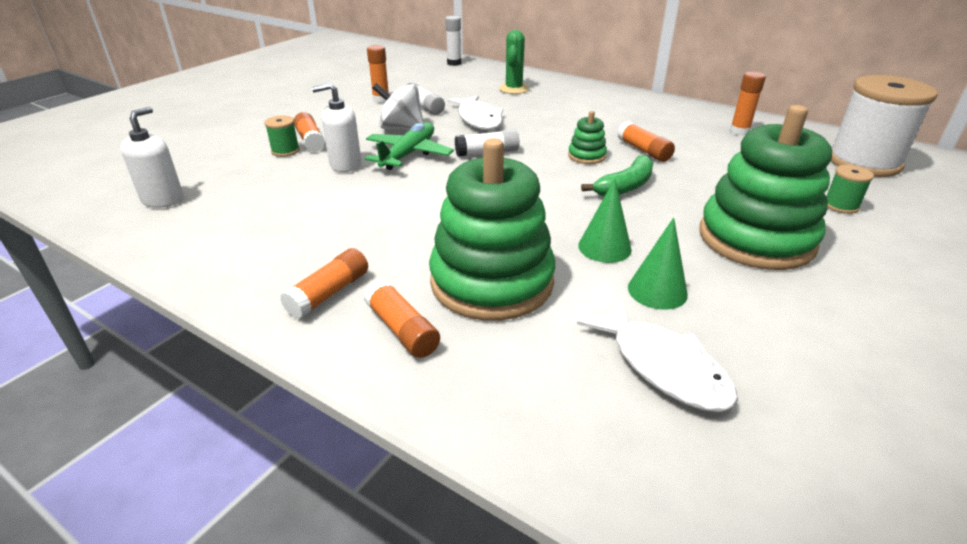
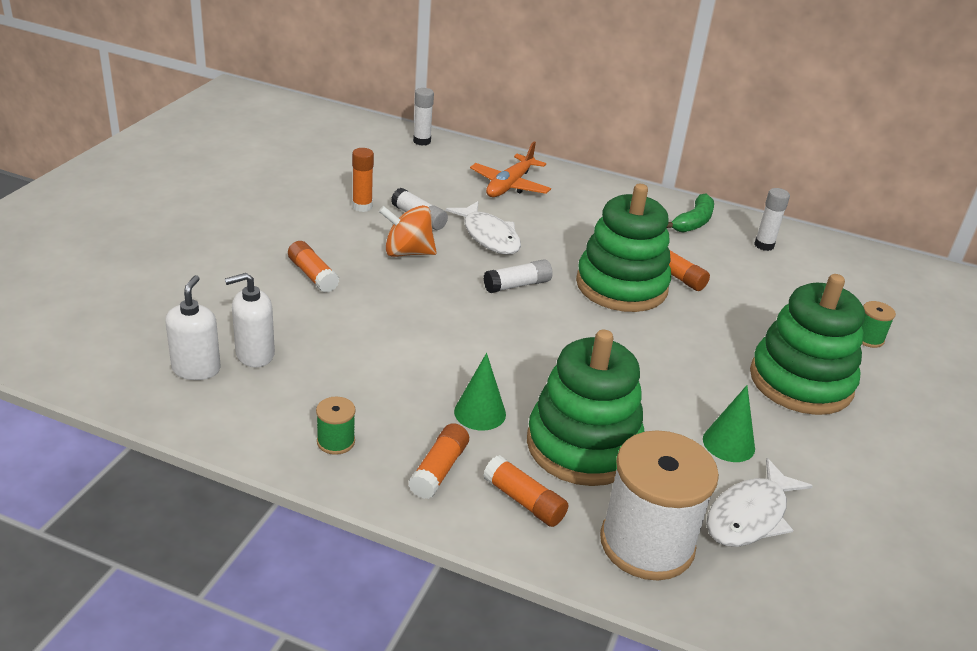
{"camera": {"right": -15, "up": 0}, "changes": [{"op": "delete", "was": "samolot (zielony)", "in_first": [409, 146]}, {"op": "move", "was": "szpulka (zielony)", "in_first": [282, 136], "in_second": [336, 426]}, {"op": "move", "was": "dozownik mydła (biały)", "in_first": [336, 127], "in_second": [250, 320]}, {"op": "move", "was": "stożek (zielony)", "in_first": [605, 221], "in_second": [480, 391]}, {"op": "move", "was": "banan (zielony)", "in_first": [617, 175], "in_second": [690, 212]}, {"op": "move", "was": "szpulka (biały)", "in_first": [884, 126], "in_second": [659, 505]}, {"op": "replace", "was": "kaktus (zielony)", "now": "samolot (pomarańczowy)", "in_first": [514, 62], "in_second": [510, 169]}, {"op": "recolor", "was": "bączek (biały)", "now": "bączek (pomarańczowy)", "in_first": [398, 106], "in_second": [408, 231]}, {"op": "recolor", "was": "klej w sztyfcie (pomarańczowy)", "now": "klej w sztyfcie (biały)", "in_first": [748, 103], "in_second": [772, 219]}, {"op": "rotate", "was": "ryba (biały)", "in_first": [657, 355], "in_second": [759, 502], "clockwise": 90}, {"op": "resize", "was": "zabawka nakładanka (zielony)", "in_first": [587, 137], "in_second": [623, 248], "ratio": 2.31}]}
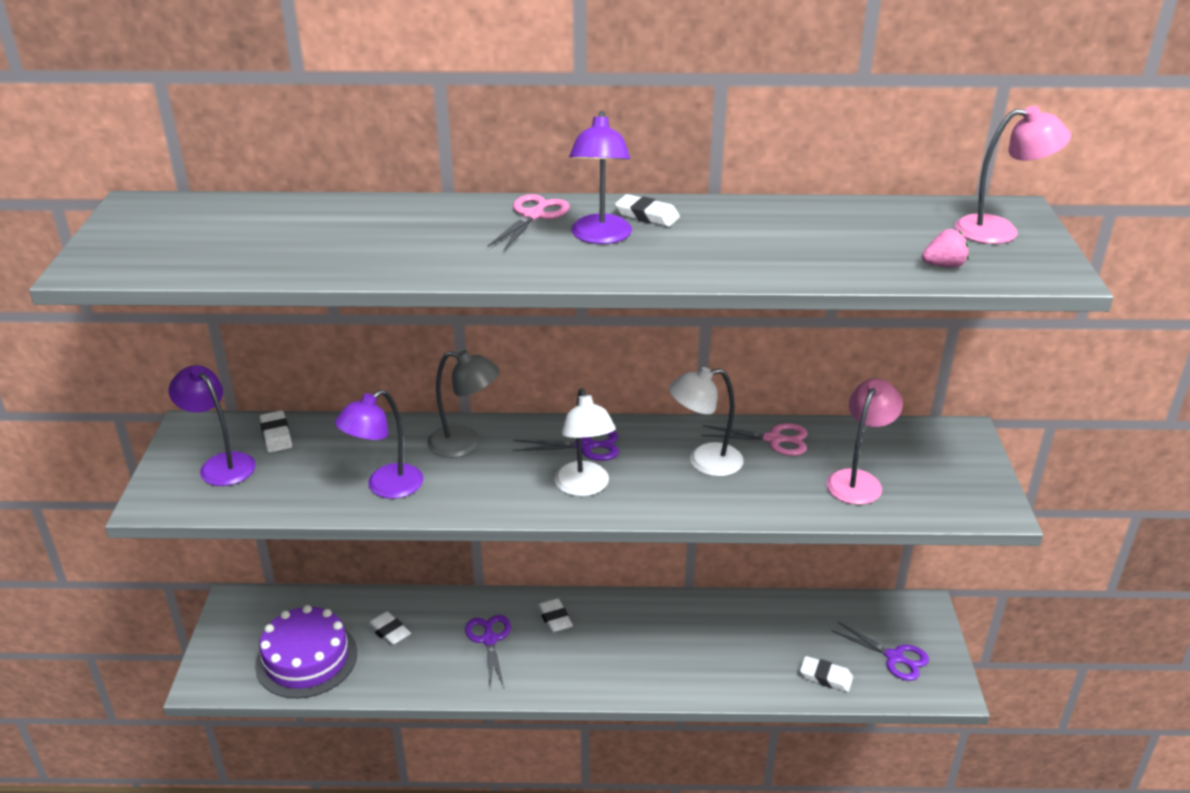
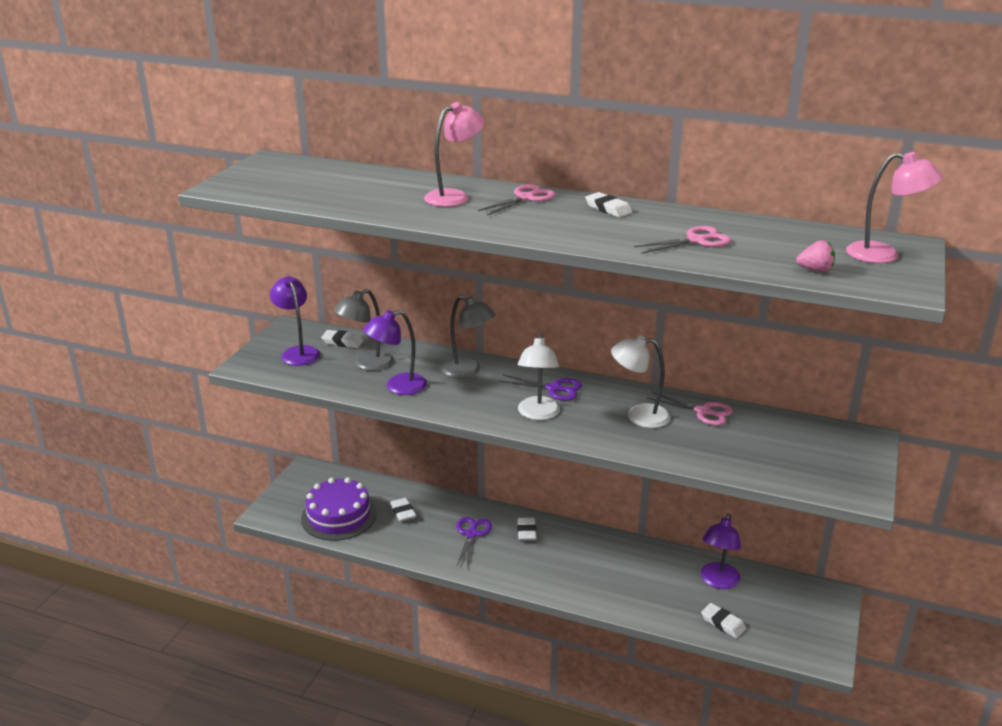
{"camera": {"right": 20, "up": -5}, "changes": [{"op": "delete", "was": "nożyczki (fioletowy)", "in_first": [880, 651]}, {"op": "insert", "now": "lampka (szary)", "in_second": [364, 330]}, {"op": "insert", "now": "nożyczki (różowy)", "in_second": [682, 240]}, {"op": "move", "was": "lampka (fioletowy)", "in_first": [600, 177], "in_second": [721, 551]}, {"op": "move", "was": "lampka (różowy)", "in_first": [864, 442], "in_second": [454, 154]}, {"op": "rotate", "was": "gumka do mazania (biały)", "in_first": [275, 431], "in_second": [342, 339], "clockwise": -75}]}
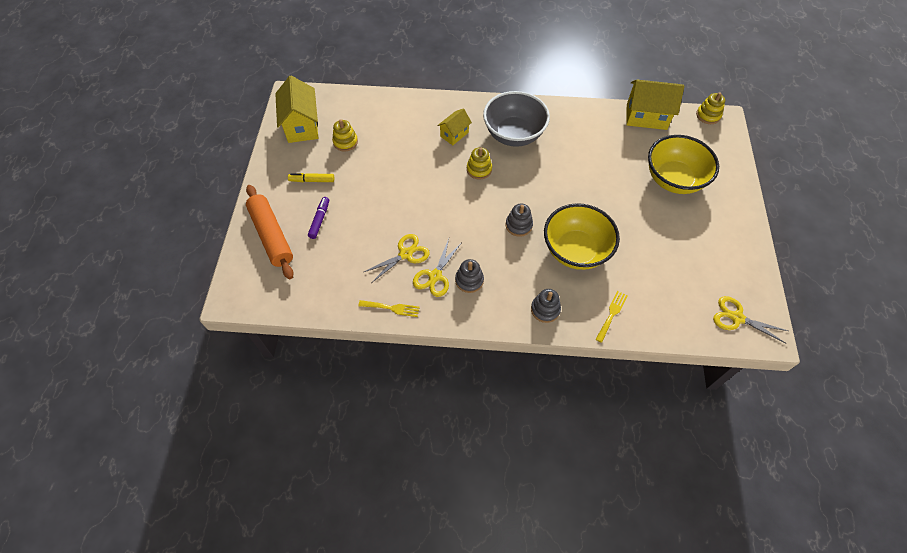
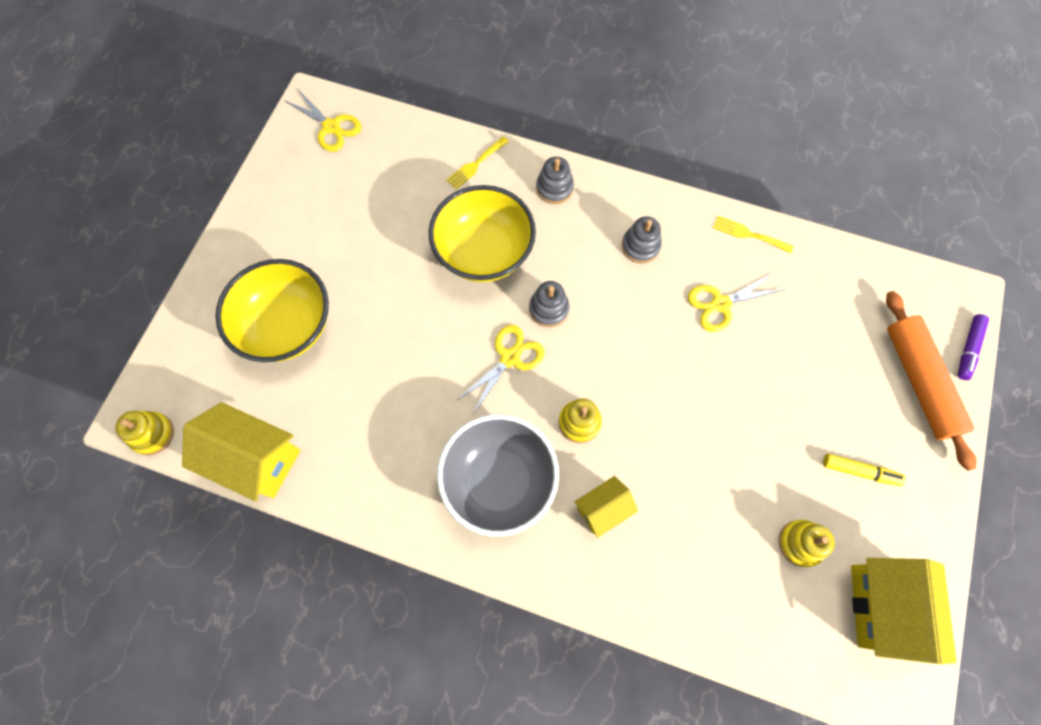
{"camera": {"right": -165, "up": 10}, "changes": [{"op": "move", "was": "flamaster (fioletowy)", "in_first": [318, 218], "in_second": [973, 347]}, {"op": "move", "was": "nożyczki (żółty)", "in_first": [437, 268], "in_second": [500, 369]}]}
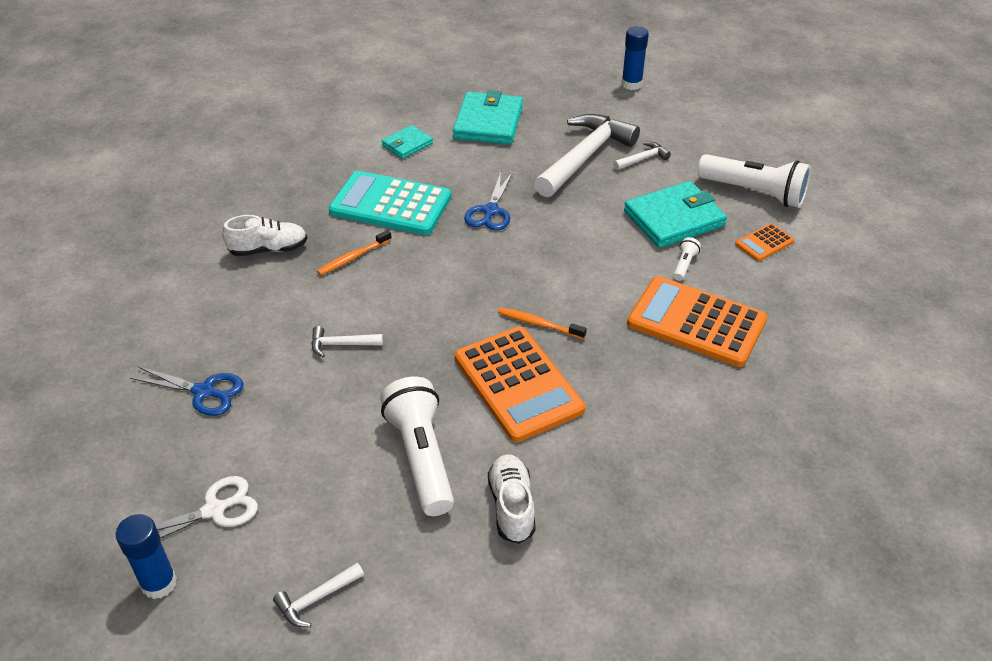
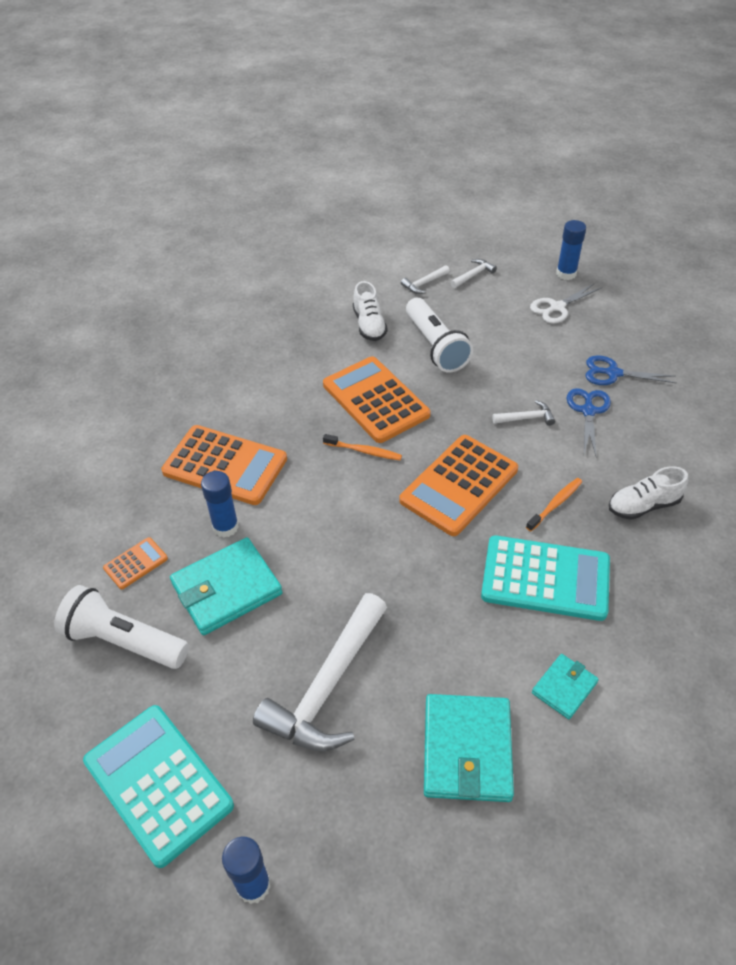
{"camera": {"right": 175, "up": 5}, "changes": [{"op": "insert", "now": "kalkulator (turkusowy)", "in_second": [158, 786]}, {"op": "insert", "now": "kalkulator (pomarańczowy)", "in_second": [458, 485]}, {"op": "move", "was": "nożyczki (niebieski)", "in_first": [488, 201], "in_second": [589, 422]}, {"op": "move", "was": "młotek (biały)", "in_first": [642, 156], "in_second": [425, 279]}, {"op": "replace", "was": "latarka (biały)", "now": "klej w sztyfcie (niebieski)", "in_first": [687, 259], "in_second": [220, 504]}]}
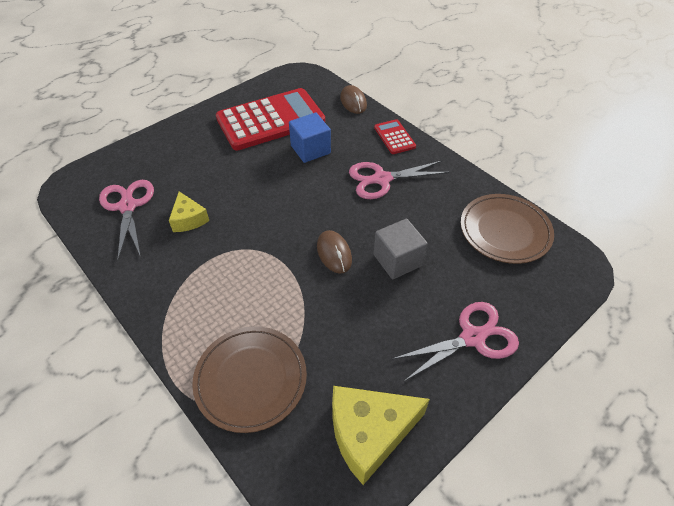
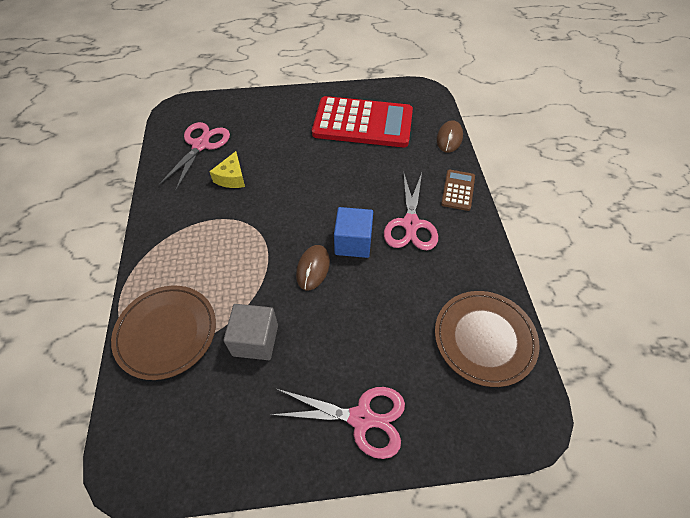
{"camera": {"right": 35, "up": 5}, "changes": [{"op": "delete", "was": "ser (żółty)", "in_first": [381, 435]}, {"op": "move", "was": "sześcian (niebieski)", "in_first": [310, 138], "in_second": [353, 232]}, {"op": "move", "was": "sześcian (szary)", "in_first": [401, 249], "in_second": [250, 332]}, {"op": "recolor", "was": "kalkulator (czerwony)", "now": "kalkulator (brązowy)", "in_first": [395, 136], "in_second": [458, 190]}, {"op": "rotate", "was": "nożyczki (różowy)", "in_first": [399, 179], "in_second": [411, 210], "clockwise": -105}]}
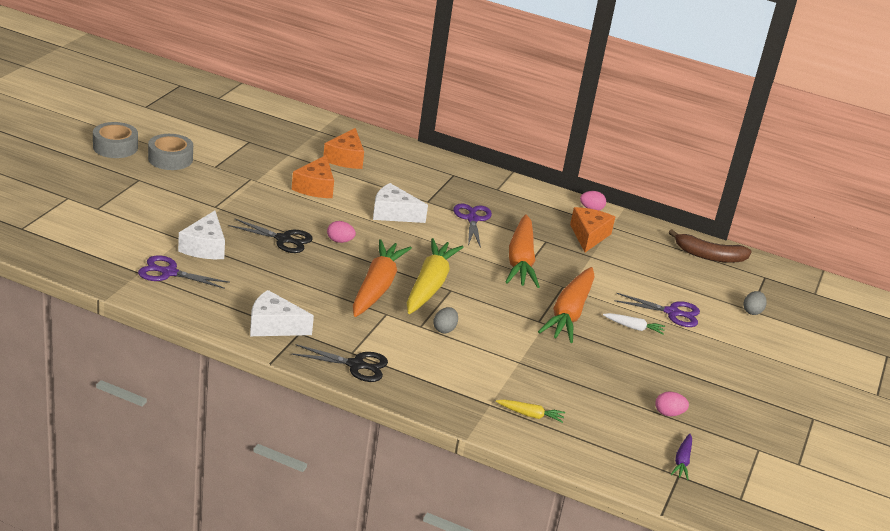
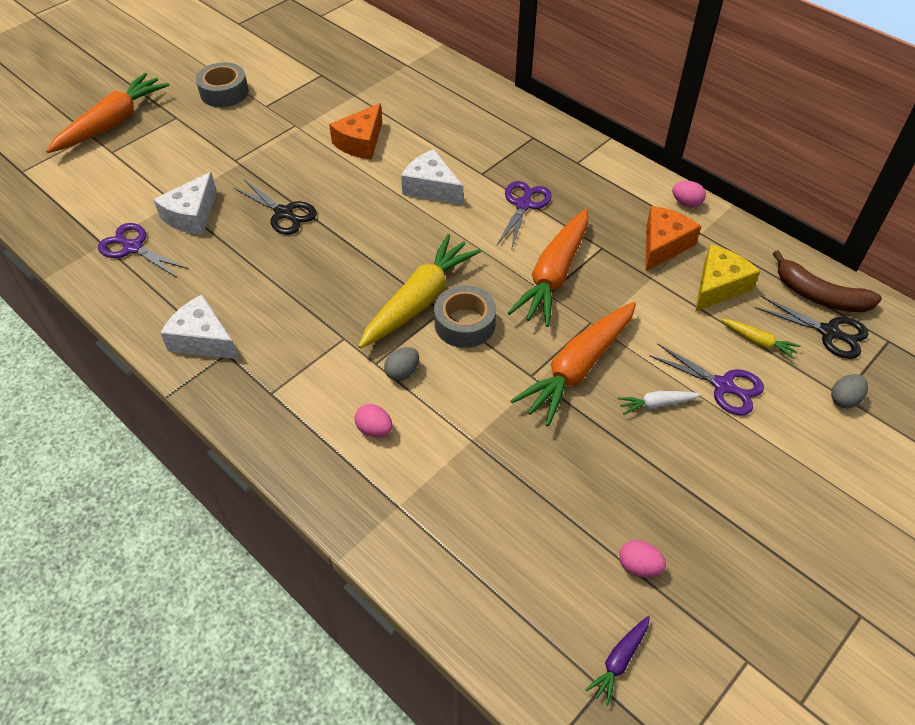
{"camera": {"right": 25, "up": 20}, "changes": [{"op": "delete", "was": "ser (pomarańczowy)", "in_first": [343, 148]}, {"op": "insert", "now": "ser (żółty)", "in_second": [727, 278]}, {"op": "move", "was": "taśma klejąca (szary)", "in_first": [115, 140], "in_second": [465, 316]}, {"op": "move", "was": "nożyczki (czarny)", "in_first": [339, 363], "in_second": [812, 327]}, {"op": "move", "was": "jajko (różowy)", "in_first": [341, 232], "in_second": [374, 420]}, {"op": "move", "was": "marchewka (pomarańczowy)", "in_first": [382, 278], "in_second": [107, 113]}, {"op": "move", "was": "marchewka (żółty)", "in_first": [530, 411], "in_second": [760, 339]}, {"op": "rotate", "was": "marchewka (biały)", "in_first": [634, 324], "in_second": [659, 403], "clockwise": 135}]}
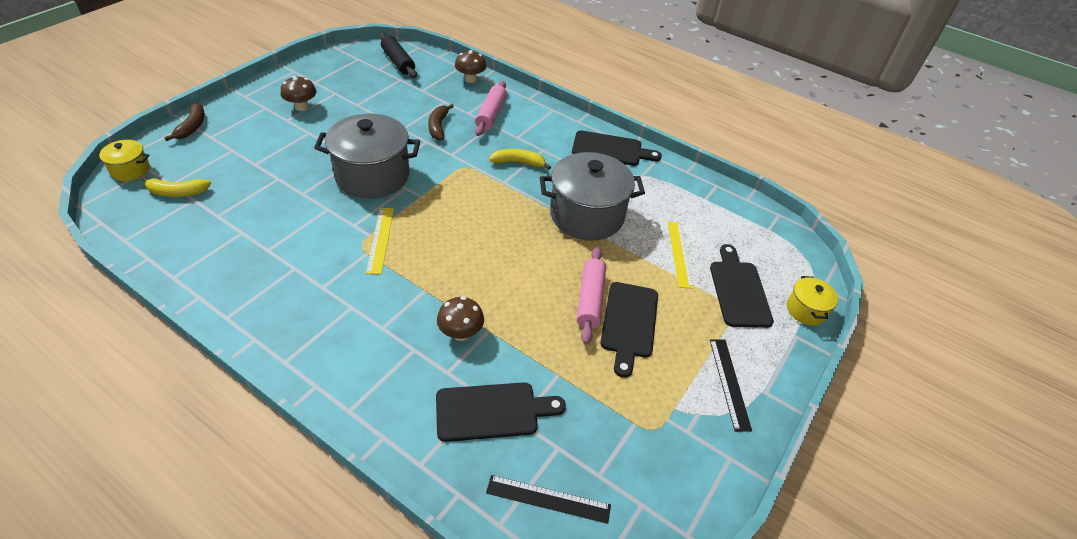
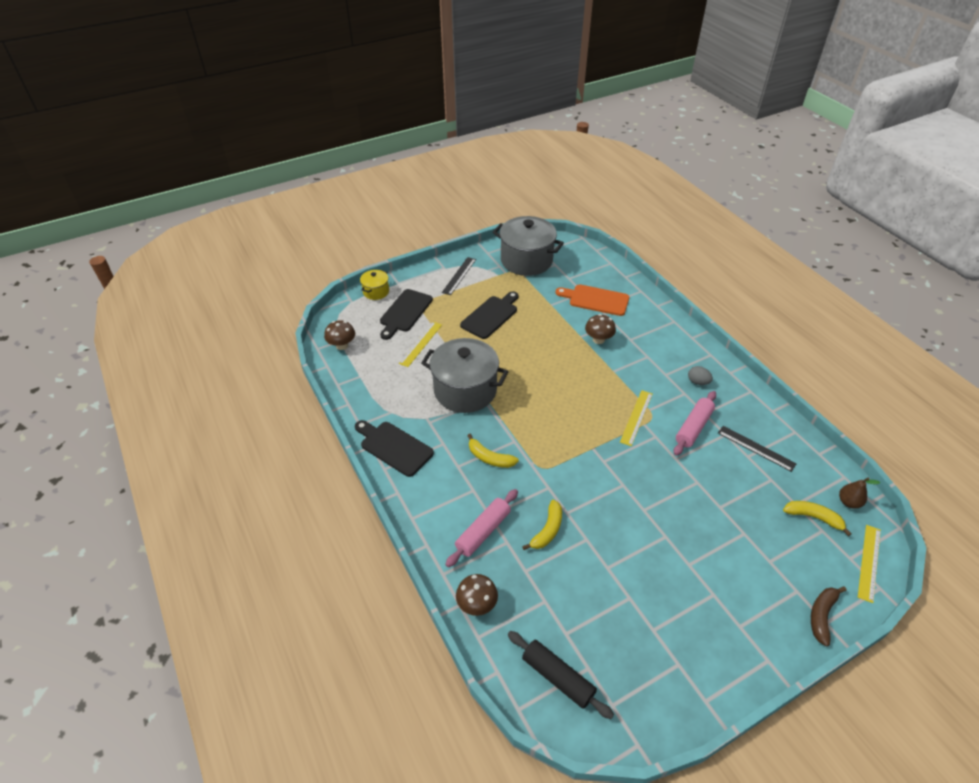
{"camera": {"right": -150, "up": 0}, "changes": [{"op": "insert", "now": "jajko (szary)", "in_second": [700, 375]}, {"op": "insert", "now": "gruszka (brązowy)", "in_second": [859, 493]}, {"op": "move", "was": "grzyb (brązowy)", "in_first": [298, 93], "in_second": [339, 335]}, {"op": "move", "was": "garnek (szary)", "in_first": [367, 156], "in_second": [528, 246]}, {"op": "move", "was": "linijka (czarny)", "in_first": [548, 499], "in_second": [757, 449]}, {"op": "move", "was": "wałek do ciasta (różowy)", "in_first": [591, 295], "in_second": [695, 423]}, {"op": "replace", "was": "garnek (żółty)", "now": "linijka (żółty)", "in_first": [123, 160], "in_second": [869, 564]}, {"op": "recolor", "was": "banan (brązowy)", "now": "banan (żółty)", "in_first": [441, 122], "in_second": [542, 525]}, {"op": "recolor", "was": "deska do krojenia (czarny)", "now": "deska do krojenia (pomarańczowy)", "in_first": [501, 412], "in_second": [592, 300]}, {"op": "rotate", "was": "wałek do ciasta (czarny)", "in_first": [398, 55], "in_second": [561, 675], "clockwise": -45}]}
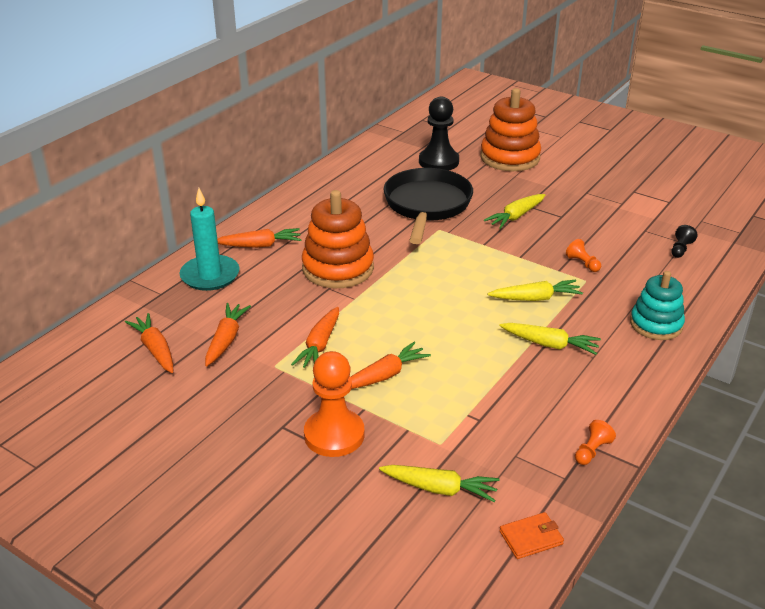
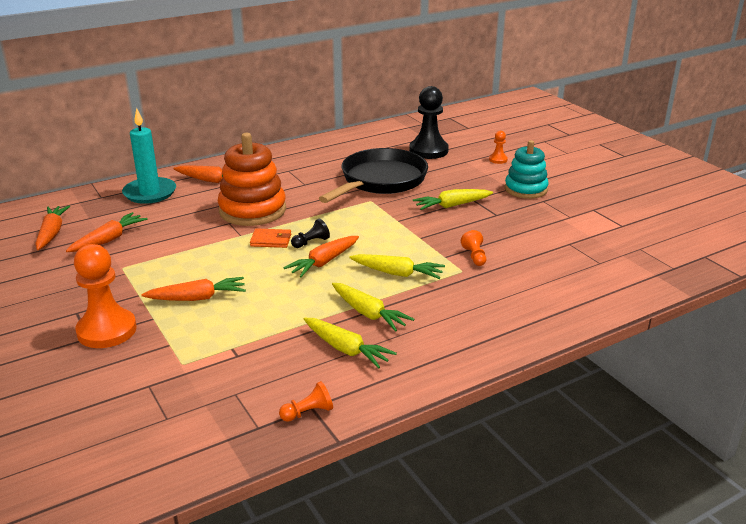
{"camera": {"right": 25, "up": -5}, "changes": [{"op": "move", "was": "marchewka (pomarańczowy)", "in_first": [315, 337], "in_second": [321, 256]}, {"op": "move", "was": "marchewka (żółty)", "in_first": [439, 483], "in_second": [350, 343]}, {"op": "move", "was": "portfel (pomarańczowy)", "in_first": [531, 535], "in_second": [270, 238]}, {"op": "move", "was": "zabawka nakładanka (turkusowy)", "in_first": [657, 305], "in_second": [527, 169]}, {"op": "move", "was": "pionek (czarny)", "in_first": [684, 241], "in_second": [310, 233]}, {"op": "replace", "was": "zabawka nakładanka (pomarańczowy)", "now": "pionek (pomarańczowy)", "in_first": [510, 129], "in_second": [498, 147]}]}
